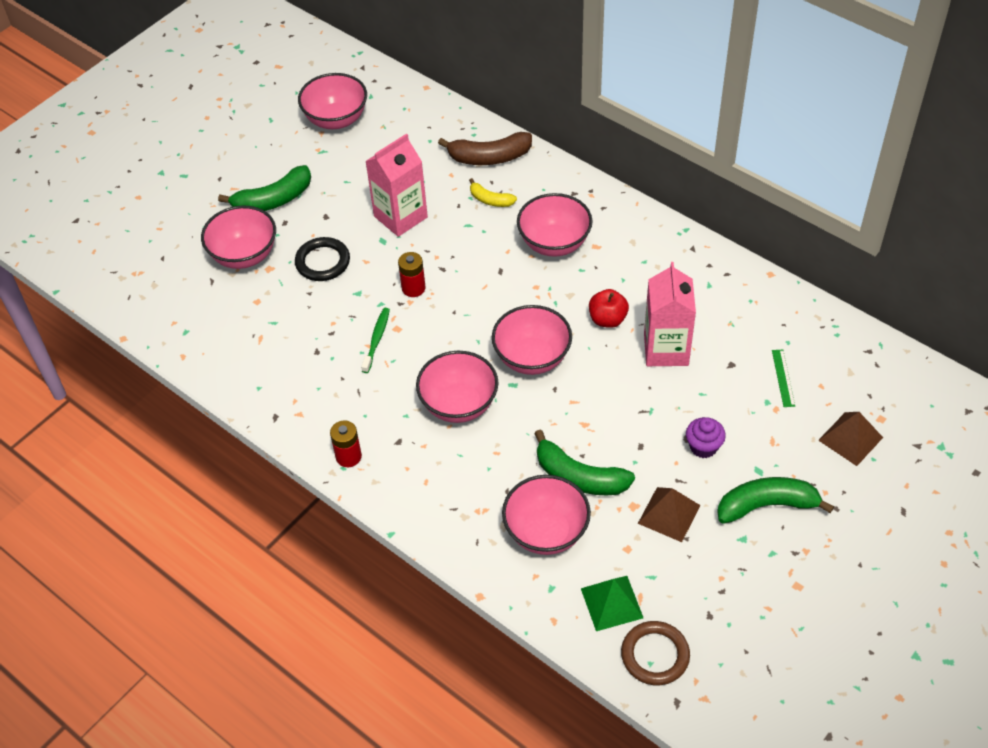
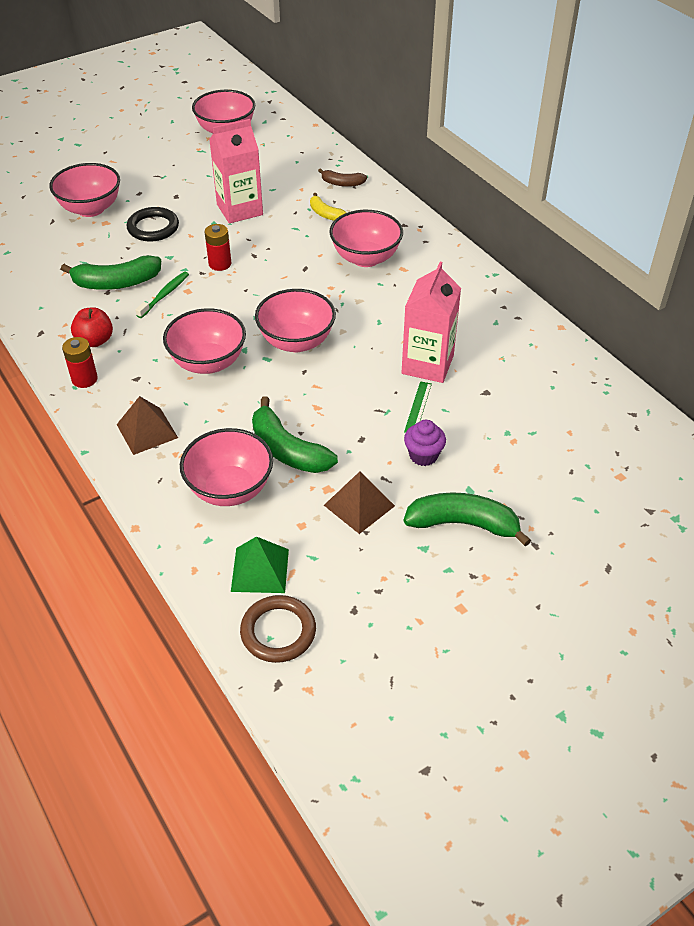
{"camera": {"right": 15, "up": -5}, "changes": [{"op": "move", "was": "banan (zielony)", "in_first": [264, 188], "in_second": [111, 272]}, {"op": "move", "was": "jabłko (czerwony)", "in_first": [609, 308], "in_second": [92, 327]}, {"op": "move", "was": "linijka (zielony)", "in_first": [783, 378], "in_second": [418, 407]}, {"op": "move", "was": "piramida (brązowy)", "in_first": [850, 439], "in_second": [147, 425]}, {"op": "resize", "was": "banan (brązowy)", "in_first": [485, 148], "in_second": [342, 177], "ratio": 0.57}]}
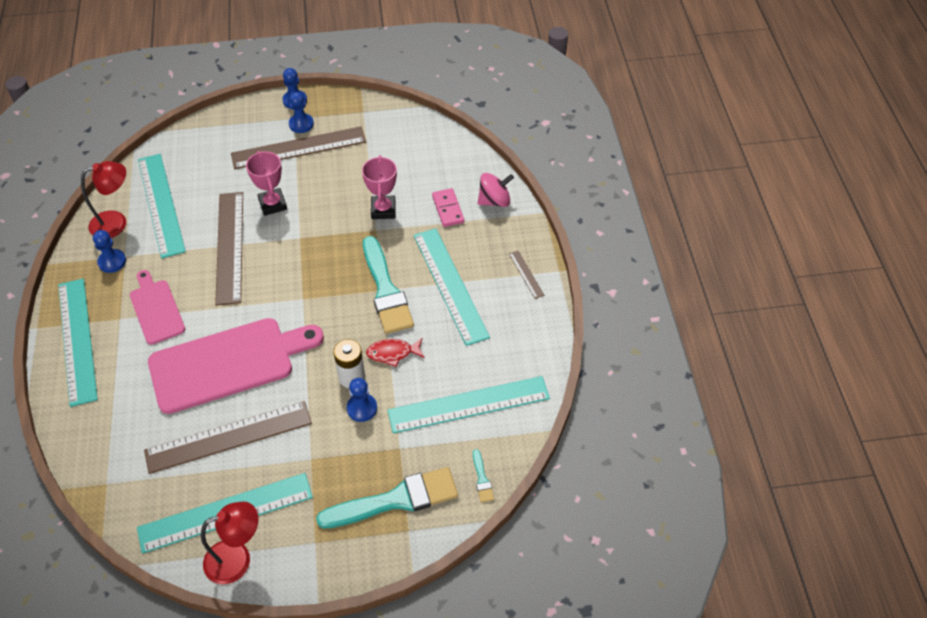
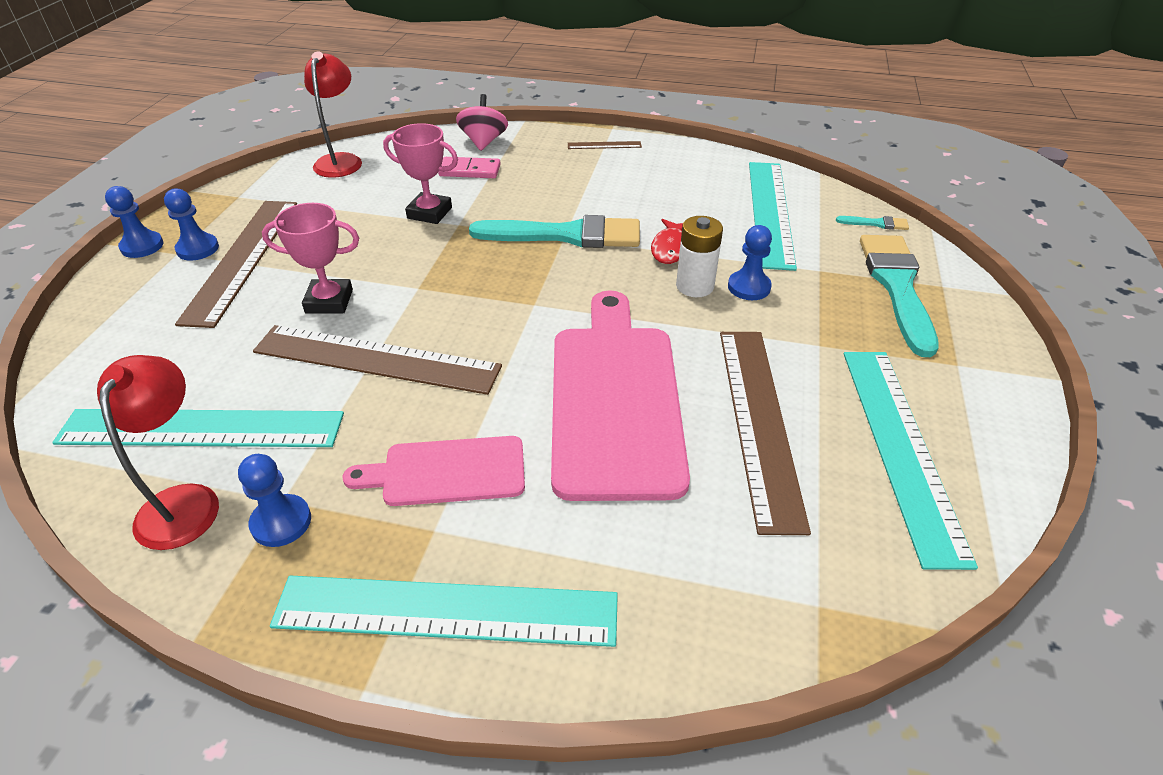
{"camera": {"right": -70, "up": -10}, "changes": [{"op": "delete", "was": "linijka (turkusowy)", "in_first": [451, 287]}, {"op": "move", "was": "lampka (czerwony)", "in_first": [229, 542], "in_second": [333, 114]}]}
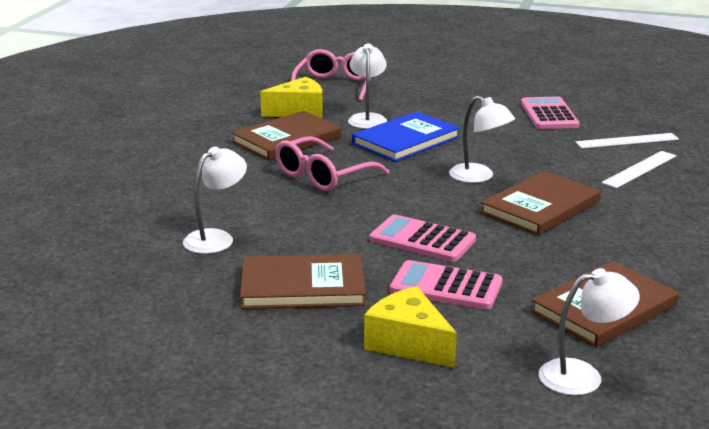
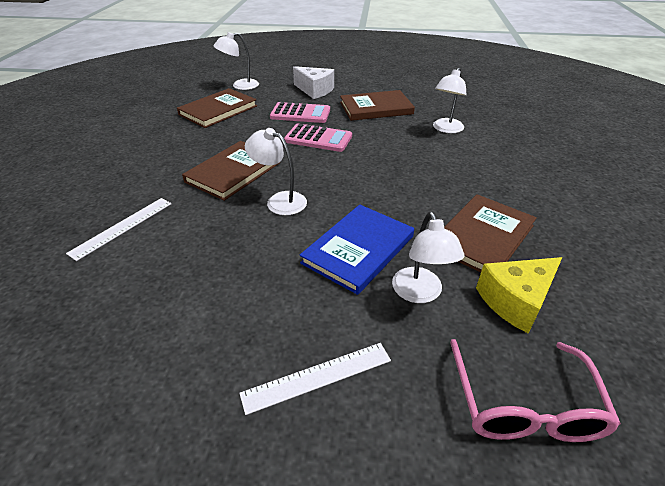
{"camera": {"right": 170, "up": 15}, "changes": [{"op": "delete", "was": "okulary (różowy)", "in_first": [332, 163]}, {"op": "delete", "was": "kalkulator (różowy)", "in_first": [550, 112]}, {"op": "move", "was": "linijka (biały)", "in_first": [627, 140], "in_second": [315, 379]}, {"op": "recolor", "was": "ser (żółty)", "now": "ser (biały)", "in_first": [410, 327], "in_second": [313, 82]}]}
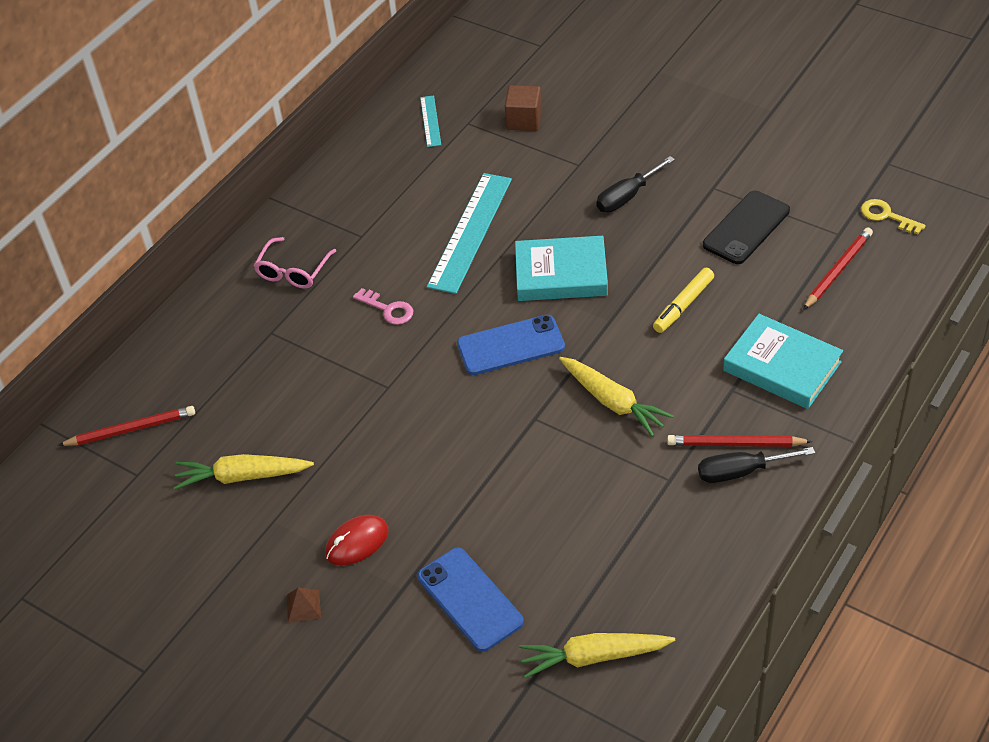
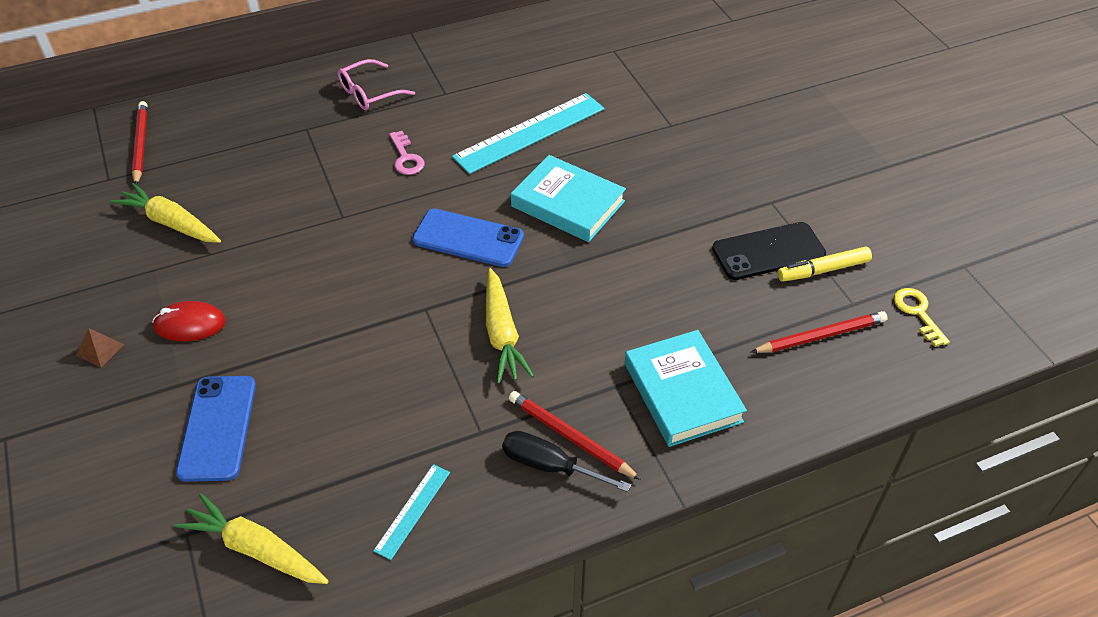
{"camera": {"right": 30, "up": 0}, "changes": [{"op": "delete", "was": "sześcian (brązowy)", "in_first": [523, 108]}, {"op": "delete", "was": "śrubokręt (czarny)", "in_first": [635, 184]}, {"op": "move", "was": "linijka (turkusowy)", "in_first": [430, 121], "in_second": [411, 512]}, {"op": "move", "was": "flamaster (żółty)", "in_first": [683, 300], "in_second": [824, 264]}, {"op": "rotate", "was": "ołówek (czerwony)", "in_first": [126, 426], "in_second": [139, 143], "clockwise": -120}]}
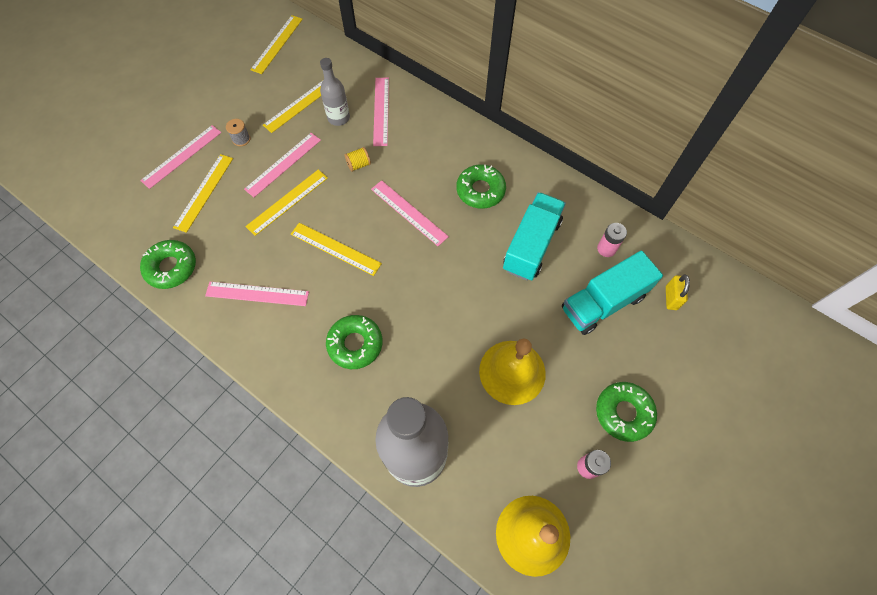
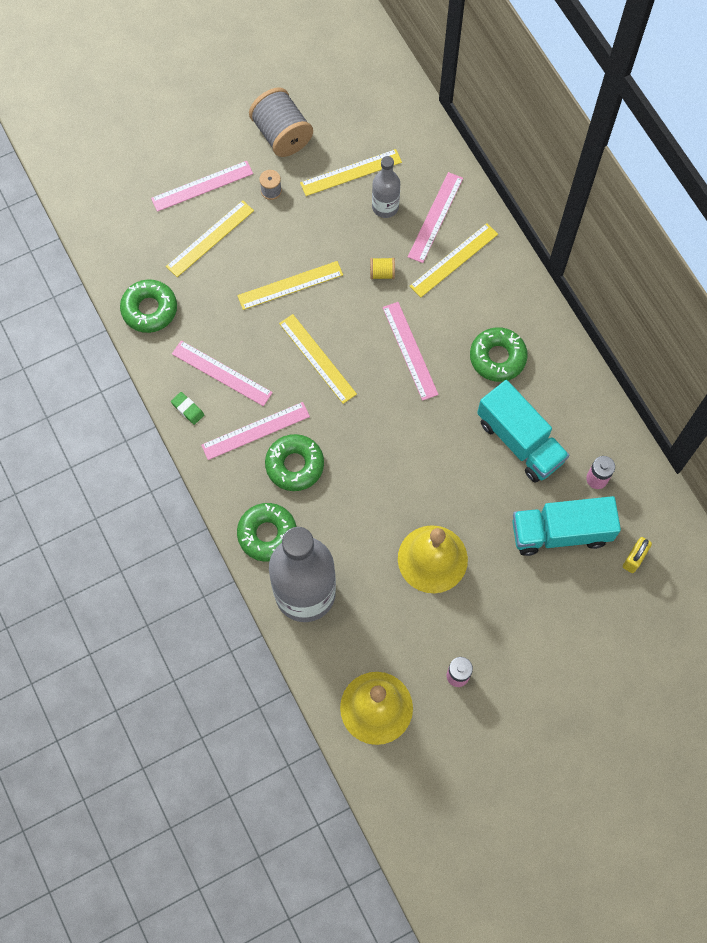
{"camera": {"right": 25, "up": 5}, "changes": [{"op": "insert", "now": "gumka do mazania (zielony)", "in_second": [187, 408]}, {"op": "insert", "now": "szpulka (szary)", "in_second": [281, 122]}, {"op": "move", "was": "linijka (różowy)", "in_first": [282, 165], "in_second": [255, 431]}, {"op": "move", "was": "linijka (żółty)", "in_first": [276, 44], "in_second": [454, 260]}, {"op": "move", "was": "donut (zielony)", "in_first": [626, 412], "in_second": [267, 532]}, {"op": "rotate", "was": "ciężarówka (turkusowy)", "in_first": [534, 236], "in_second": [523, 431], "clockwise": 90}]}
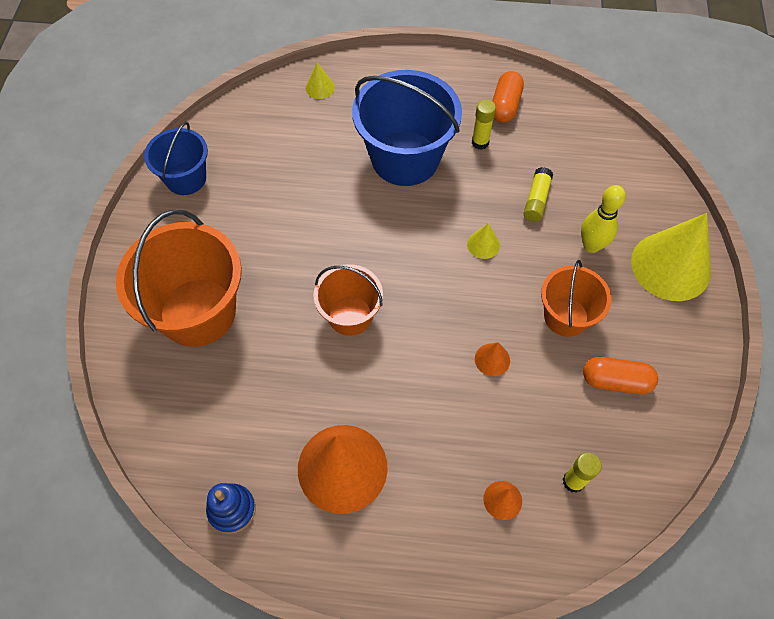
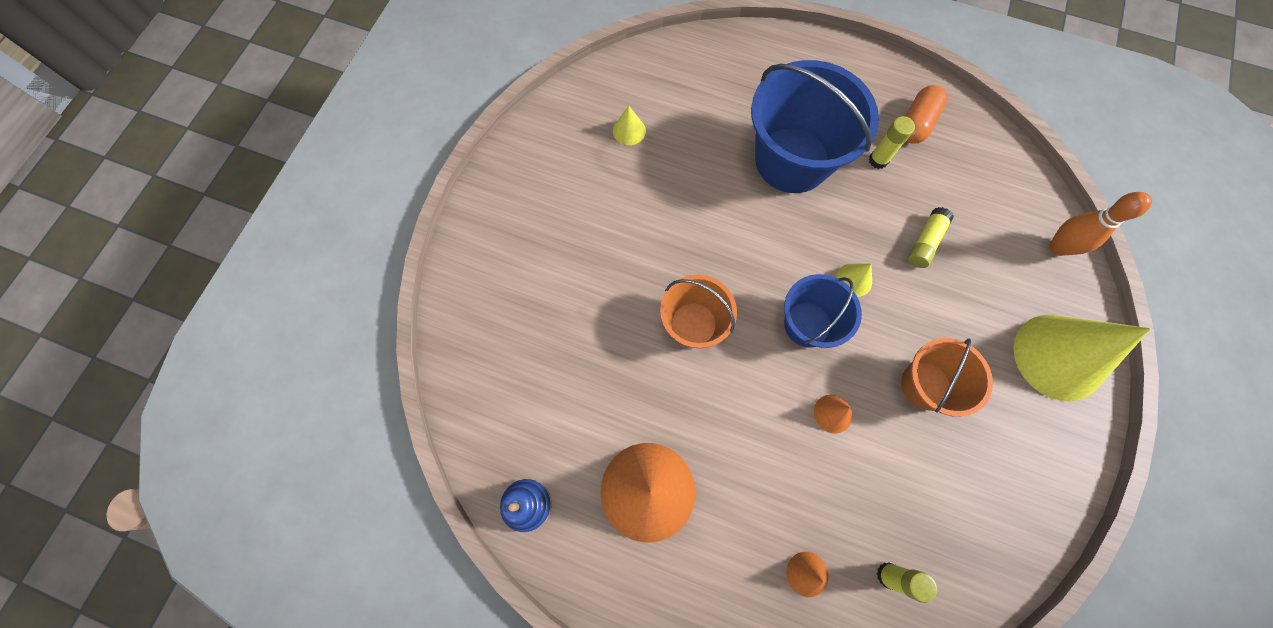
{"camera": {"right": 15, "up": 10}, "changes": [{"op": "delete", "was": "wiadro (pomarańczowy)", "in_first": [179, 278]}, {"op": "delete", "was": "kręgiel (żółty)", "in_first": [603, 219]}, {"op": "delete", "was": "kapsułka (pomarańczowy)", "in_first": [620, 375]}, {"op": "insert", "now": "kręgiel (pomarańczowy)", "in_second": [1100, 224]}, {"op": "move", "was": "wiadro (niebieski)", "in_first": [176, 158], "in_second": [823, 311]}, {"op": "move", "was": "stożek (żółty)", "in_first": [320, 80], "in_second": [629, 125]}]}
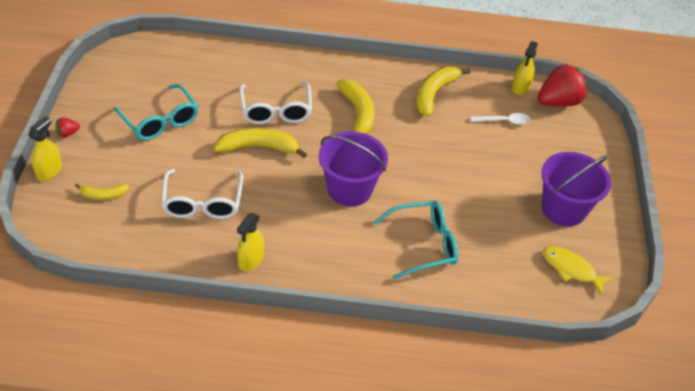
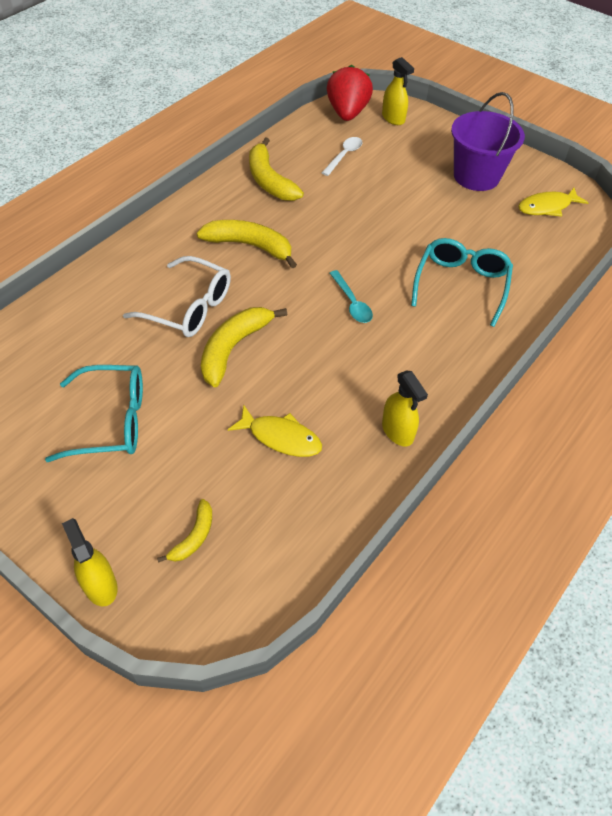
{"camera": {"right": -55, "up": 5}, "changes": [{"op": "delete", "was": "truskawka (czerwony)", "in_first": [67, 127]}, {"op": "move", "was": "spryskiwacz (żółty)", "in_first": [525, 68], "in_second": [398, 91]}, {"op": "replace", "was": "okulary (biały)", "now": "ryba (żółty)", "in_first": [202, 194], "in_second": [275, 431]}, {"op": "replace", "was": "wiadro (fioletowy)", "now": "łyżka (turkusowy)", "in_first": [353, 169], "in_second": [351, 296]}]}
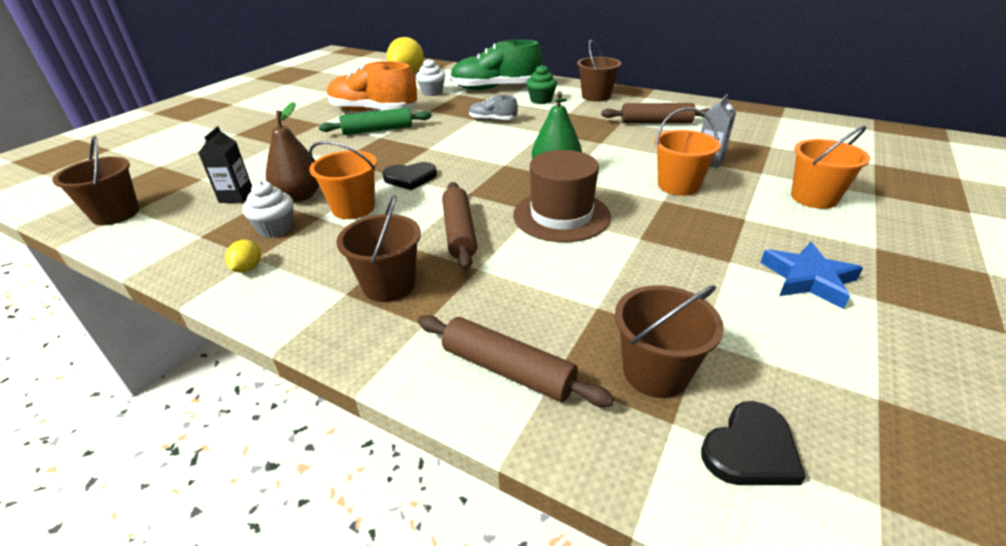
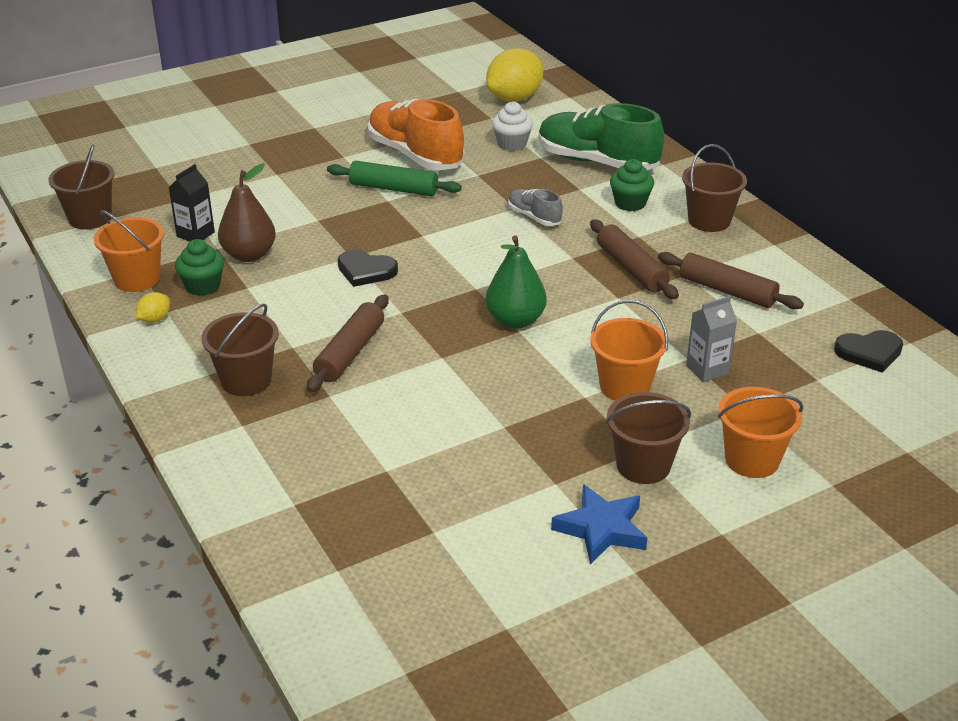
{"camera": {"right": 30, "up": 0}, "changes": [{"op": "delete", "was": "kapelusz (brązowy)", "in_first": [562, 196]}, {"op": "move", "was": "wiadro (pomarańczowy)", "in_first": [343, 180], "in_second": [129, 251]}, {"op": "move", "was": "wałek do ciasta (brązowy)", "in_first": [516, 361], "in_second": [634, 259]}, {"op": "move", "was": "wiadro (brązowy)", "in_first": [669, 341], "in_second": [648, 438]}, {"op": "move", "was": "serce (czarny)", "in_first": [753, 443], "in_second": [868, 351]}, {"op": "recolor", "was": "muffinka (biały)", "now": "muffinka (zielony)", "in_first": [267, 209], "in_second": [199, 267]}]}
